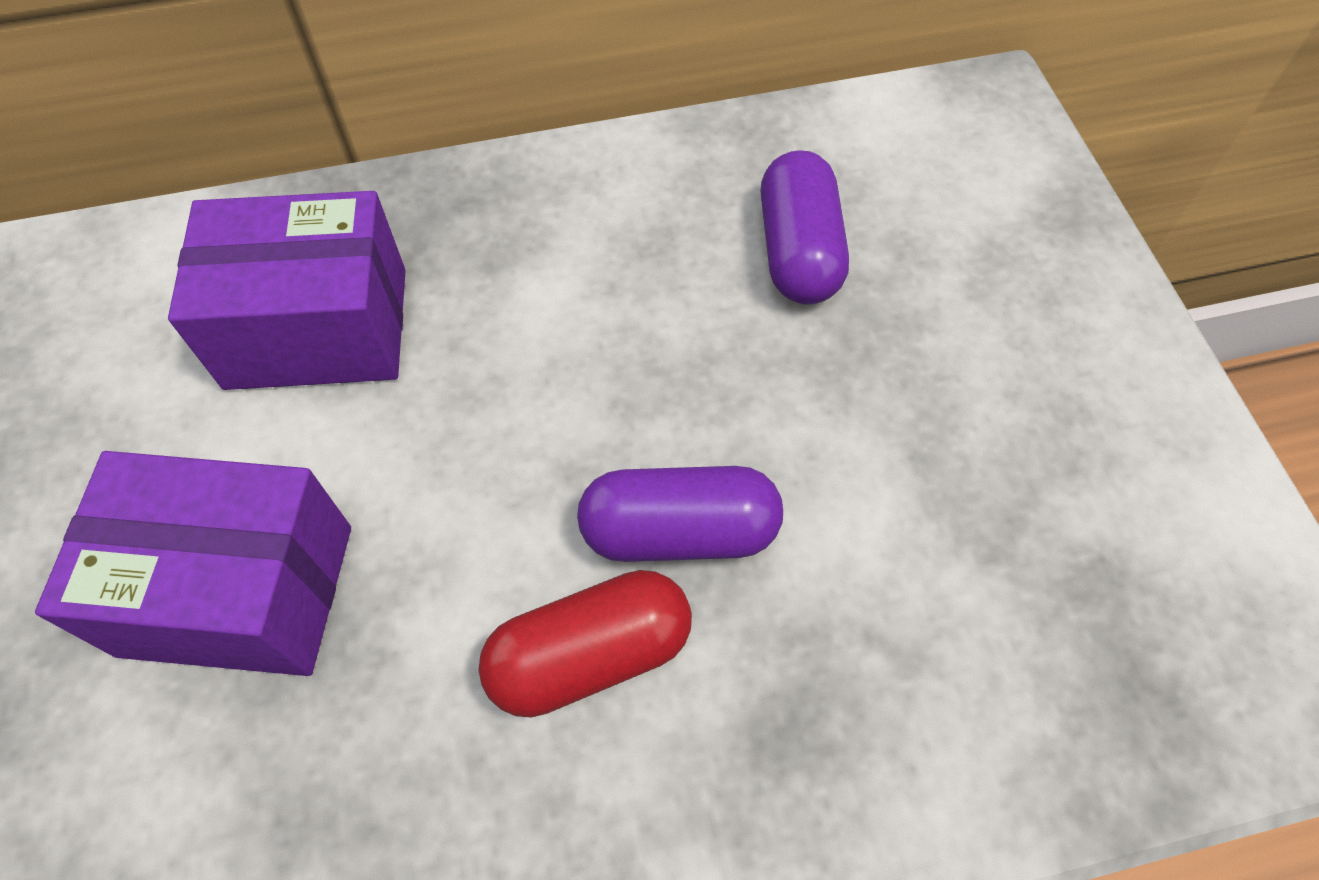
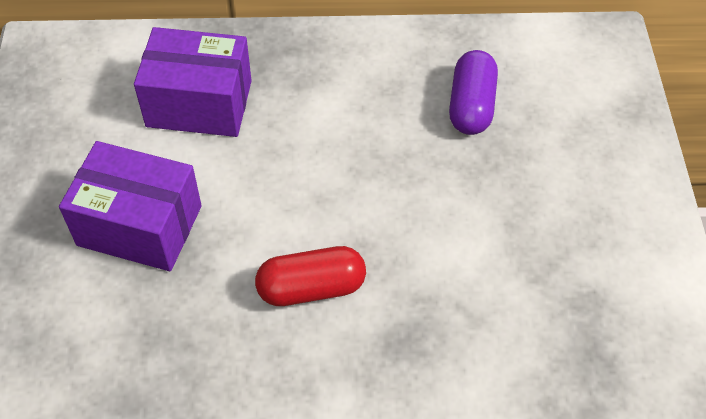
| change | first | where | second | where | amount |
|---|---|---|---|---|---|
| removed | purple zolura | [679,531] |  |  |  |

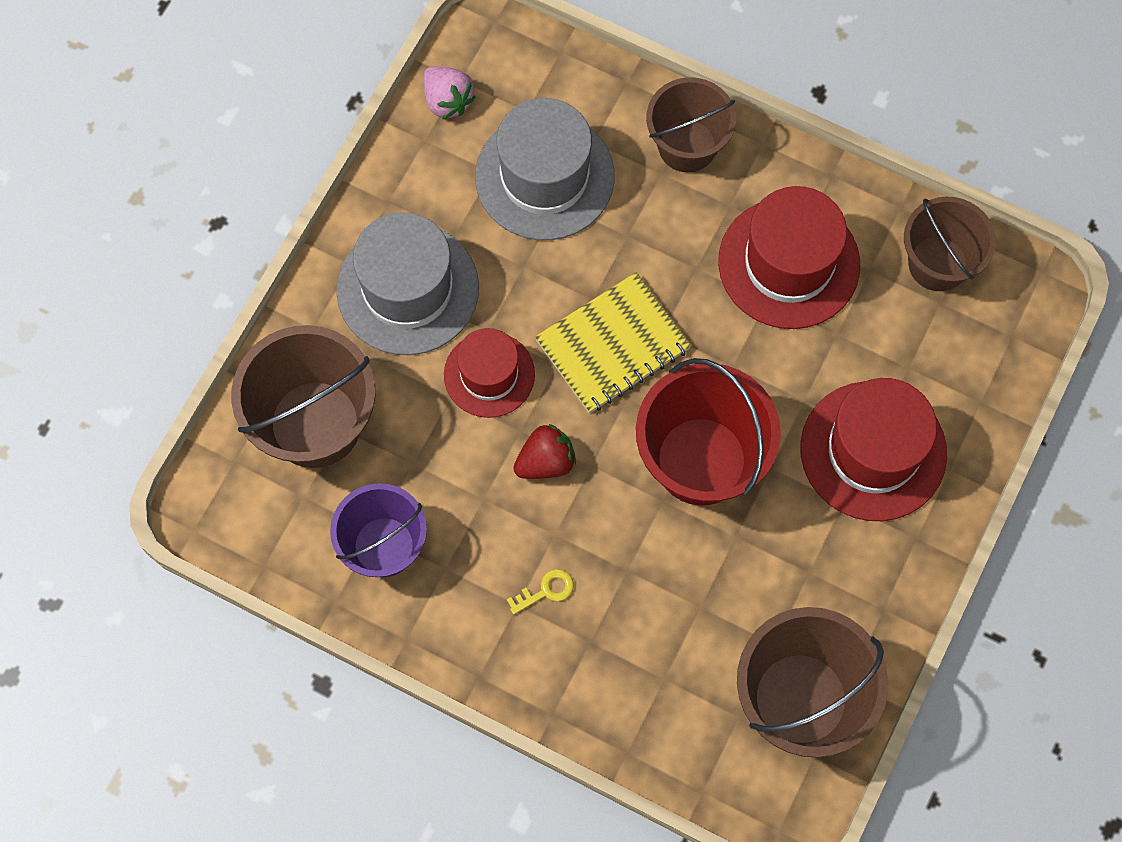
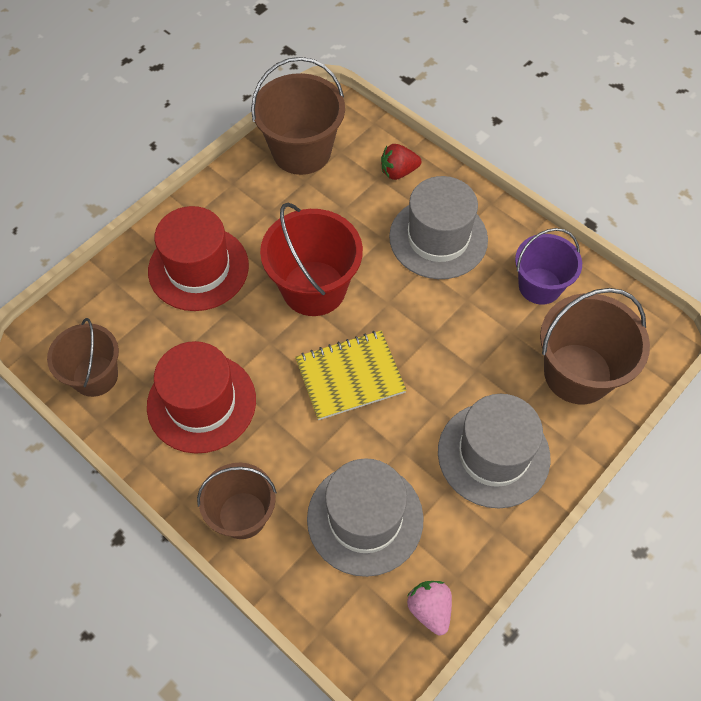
| change | first | where | second | where | amount |
|---|---|---|---|---|---|
| removed | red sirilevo | [489,374] |  |  |  |
| replaced | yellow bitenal | [546,590] | grey sirilevo | [438,238] |  |
| moved | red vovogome | [546,462] |  | [398,172] |  |

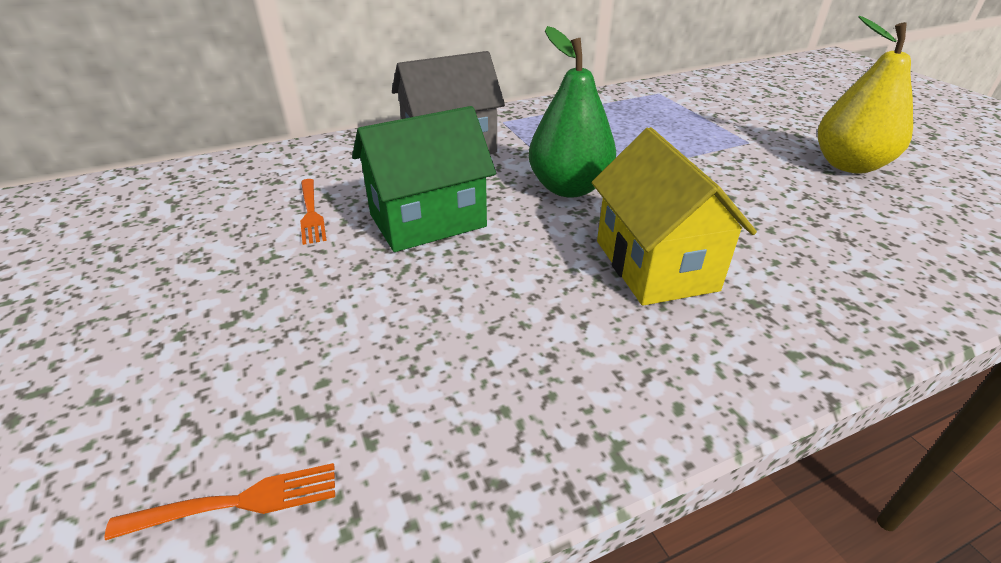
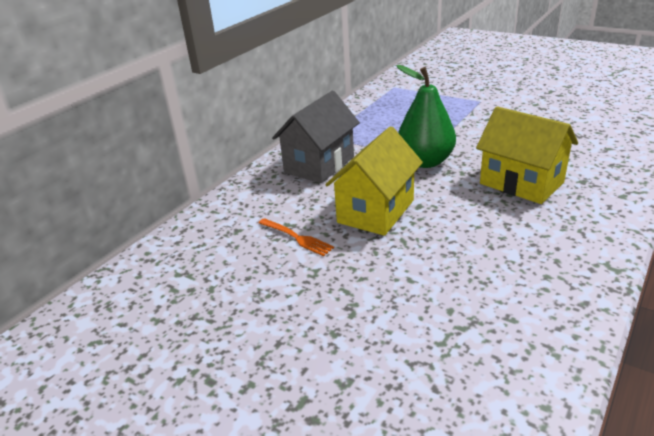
| change | first | where | second | where | amount |
|---|---|---|---|---|---|
| removed | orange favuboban | [235,503] |  |  |  |
| recoloured | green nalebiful | [427,221] | yellow nalebiful | [376,211] |  |
| removed | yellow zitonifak | [849,165] |  |  |  |

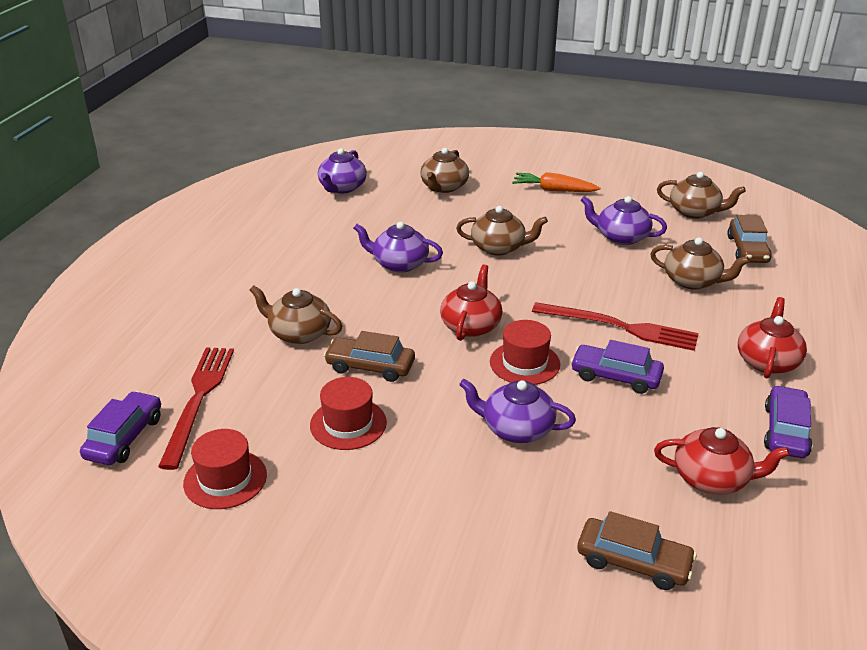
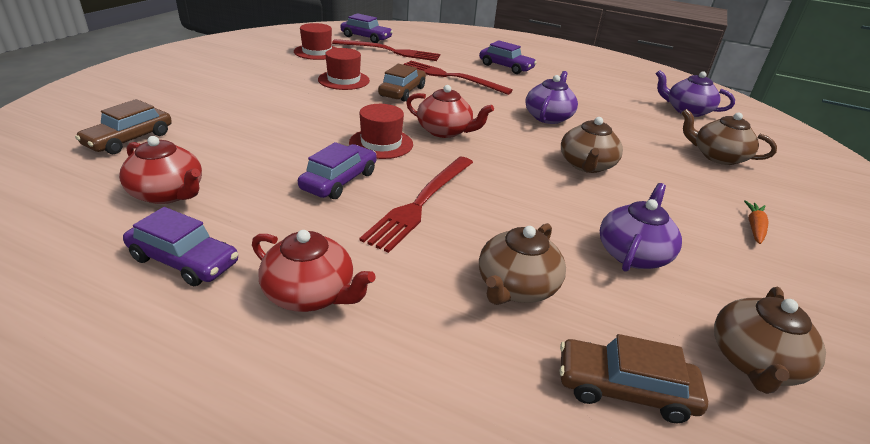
| change | first | where | second | where | amount |
|---|---|---|---|---|---|
| replaced | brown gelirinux | [299,333] | red favuboban | [451,77] |  |
| removed | purple gelirinux | [516,429] |  |  |  |
| resized | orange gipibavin | [553,190] |  | [754,227] | x0.64 |
| turned | red gelirinux | [712,478] |  | [168,193] | 75 degrees counterclockwise |
| added |  |  | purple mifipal | [506,67] |  |

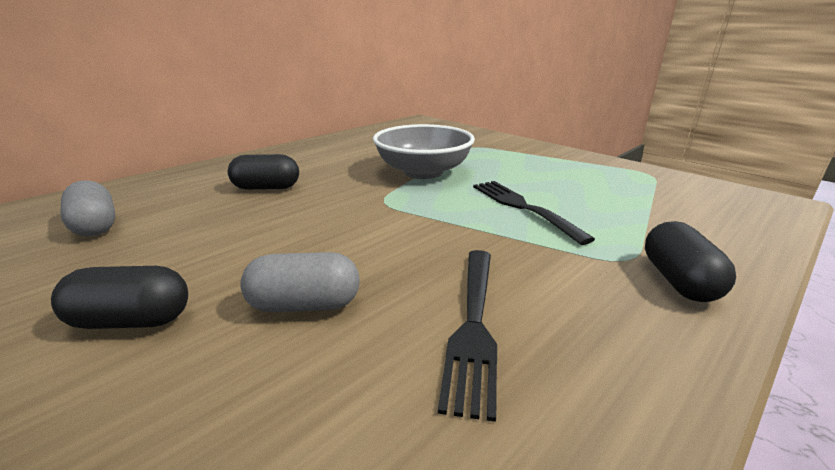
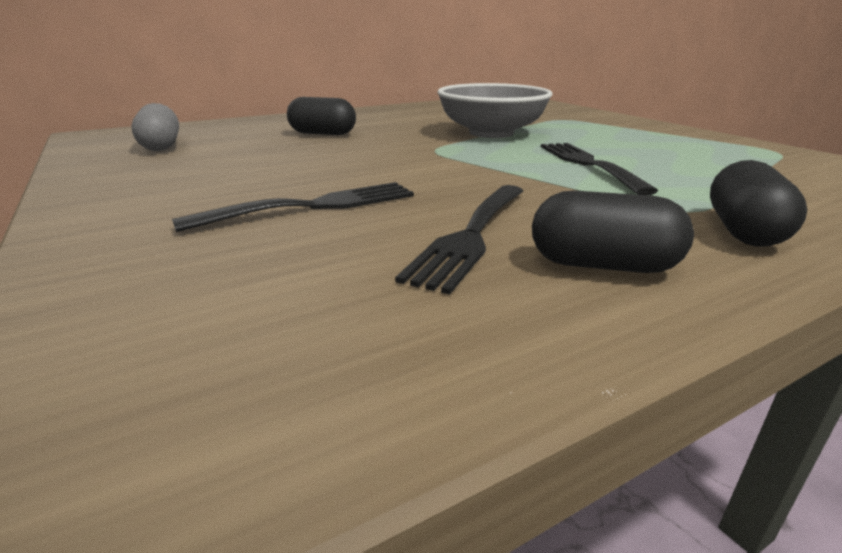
| change | first | where | second | where | amount |
|---|---|---|---|---|---|
| moved | black zolura | [132,321] |  | [602,265] |  |
| replaced | grey zolura | [305,305] | black favuboban | [313,206] |  |

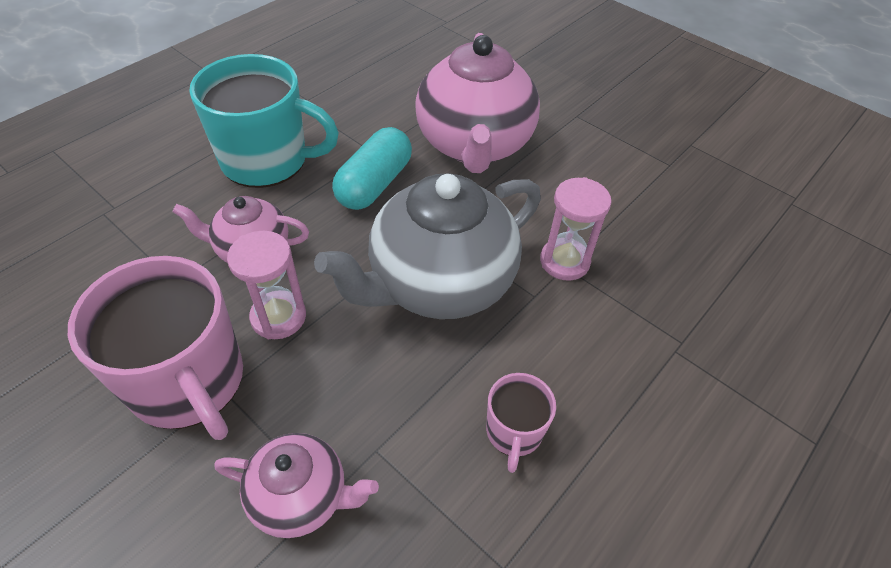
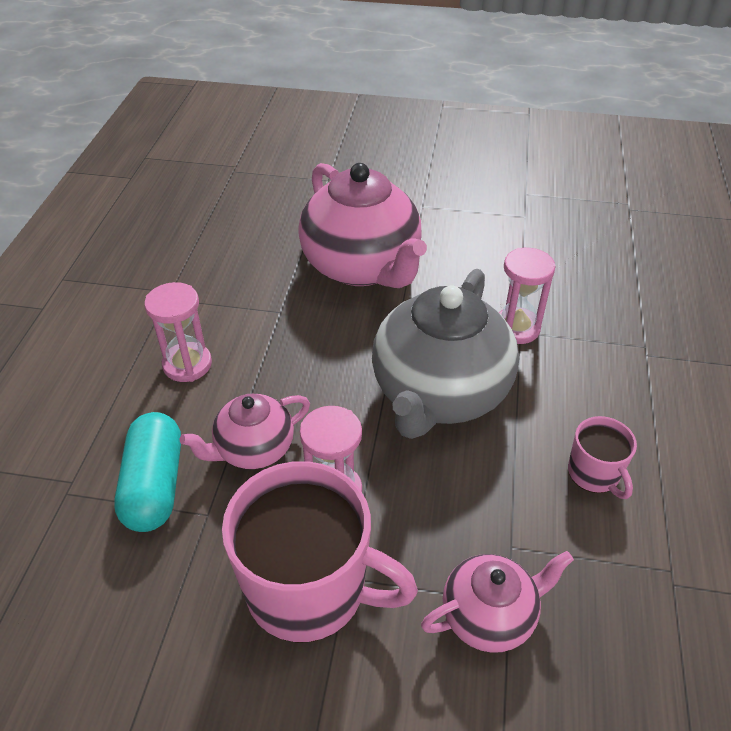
| change | first | where | second | where | amount |
|---|---|---|---|---|---|
| replaced | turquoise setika | [267,160] | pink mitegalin | [187,364] |  |
| moved | turquoise zolura | [374,184] |  | [155,485] |  |

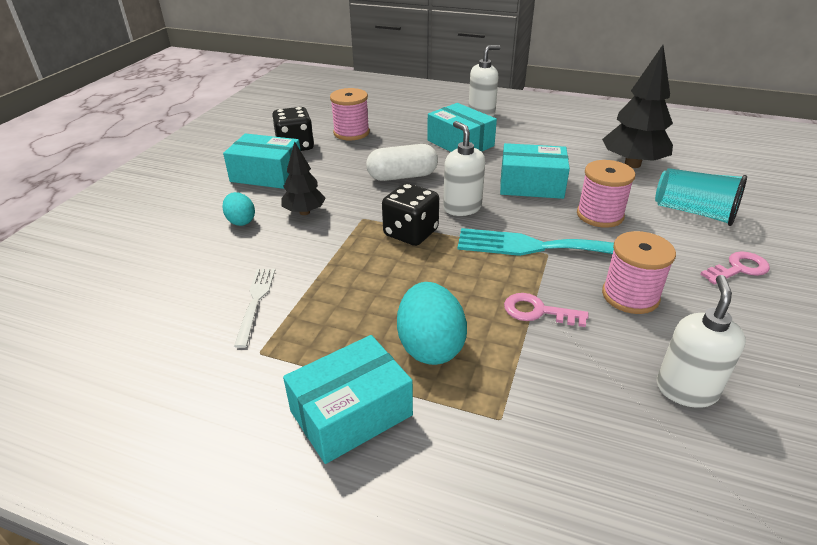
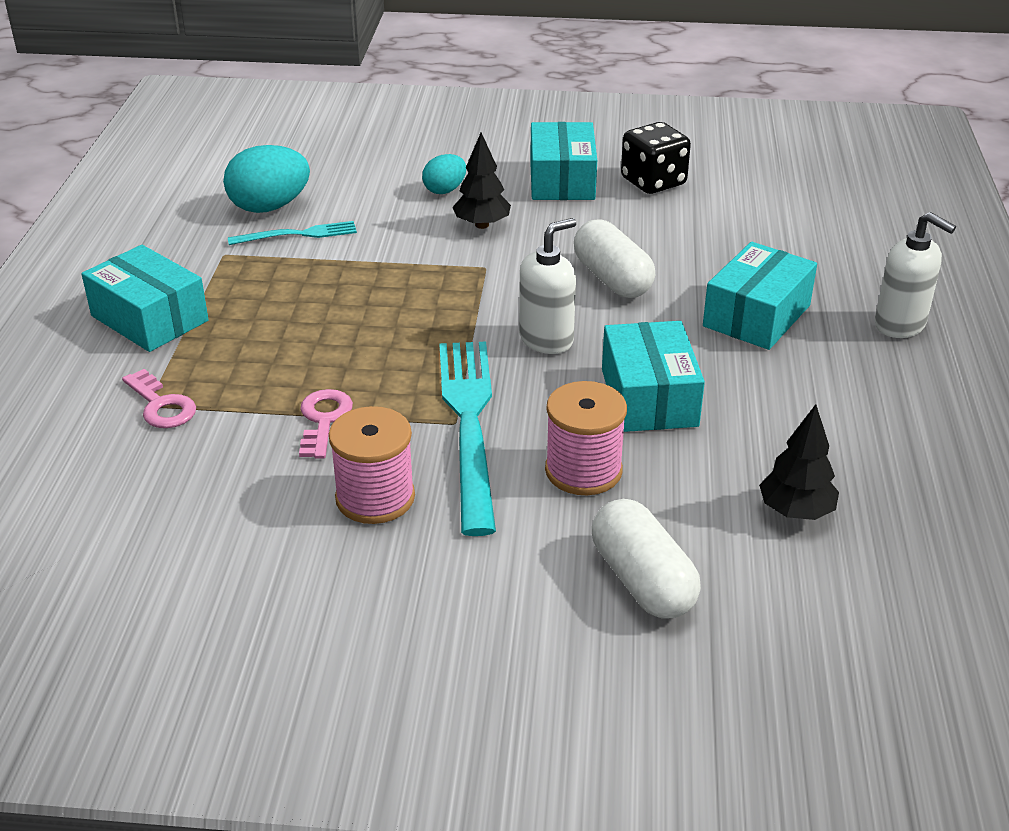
| change | first | where | second | where | amount |
|---|---|---|---|---|---|
| recoloured | white favuboban | [255,302] | turquoise favuboban | [298,234] |  |
| removed | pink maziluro | [351,133] |  |  |  |
| removed | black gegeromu | [411,233] |  |  |  |
| moved | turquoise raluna | [430,346] |  | [269,207] |  |
| resized | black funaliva | [632,164] |  | [795,512] | x0.59 |
| replaced | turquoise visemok | [694,212] | white zolura | [642,581] |  |
| removed | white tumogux | [686,389] |  |  |  |
| moved | pink bitenal | [738,269] |  | [161,405] |  |

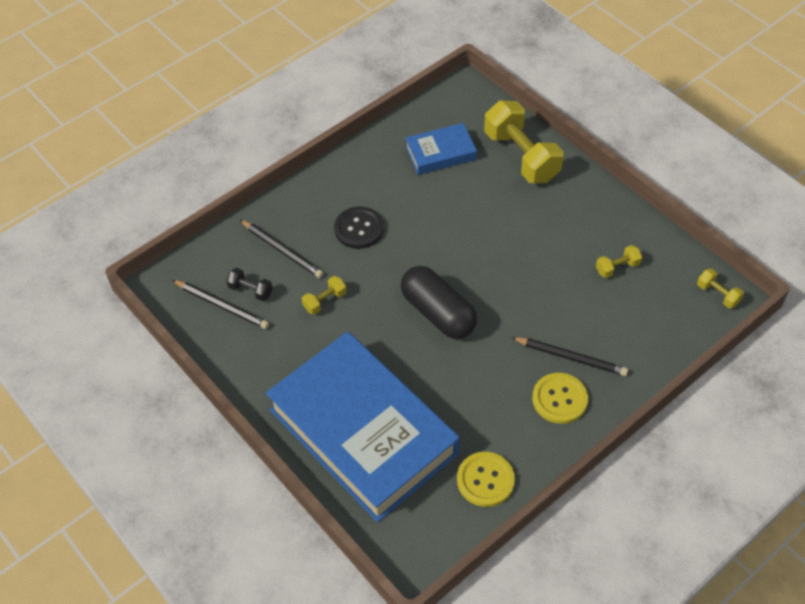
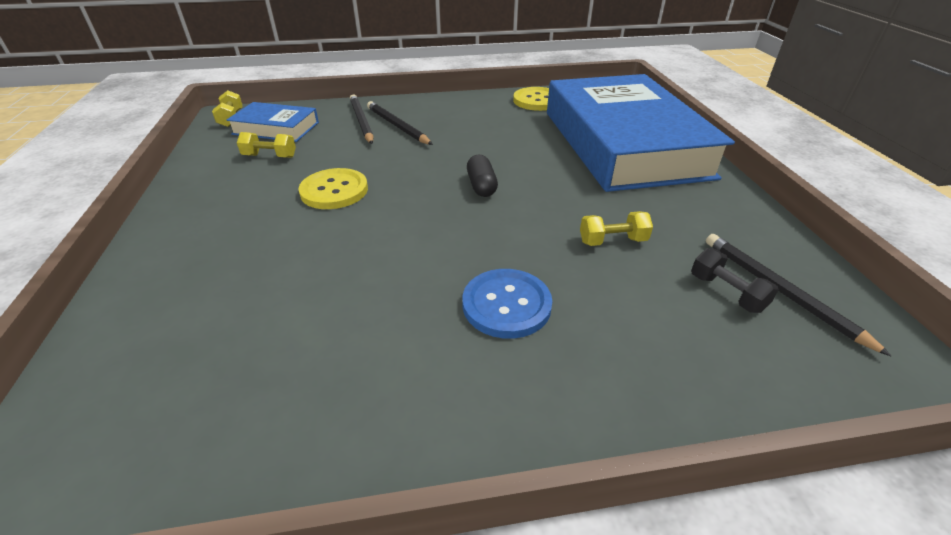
| change | first | where | second | where | amount |
|---|---|---|---|---|---|
| moved | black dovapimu | [282,250] |  | [362,121] |  |
| recoloured | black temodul | [359,229] | blue temodul | [506,305] |  |
| resized | black zolura | [438,313] |  | [481,186] | x0.50 |
| moved | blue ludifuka | [440,153] |  | [276,128] |  |
| removed | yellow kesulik | [521,156] |  |  |  |
| moved | yellow temodul | [559,399] |  | [334,191] |  |

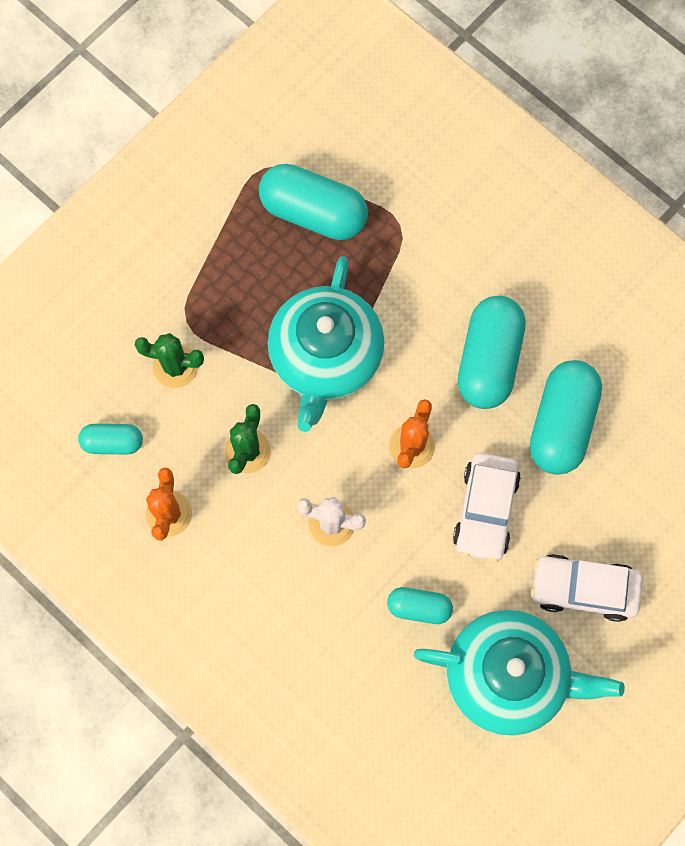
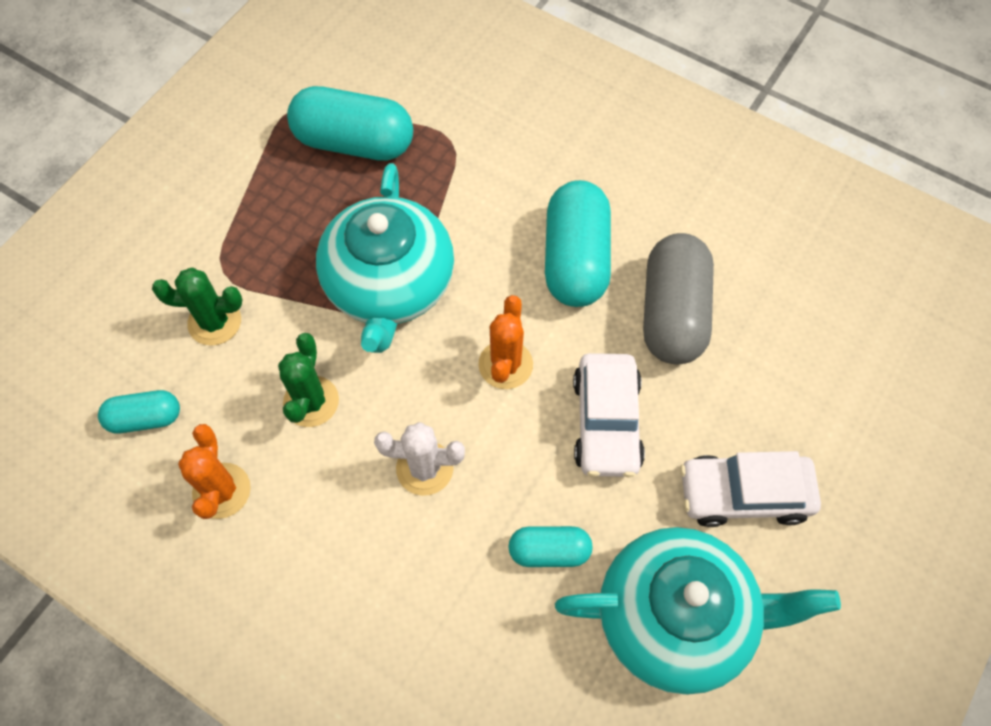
| change | first | where | second | where | amount |
|---|---|---|---|---|---|
| recoloured | turquoise zolura | [561,424] | grey zolura | [672,313] |  |

